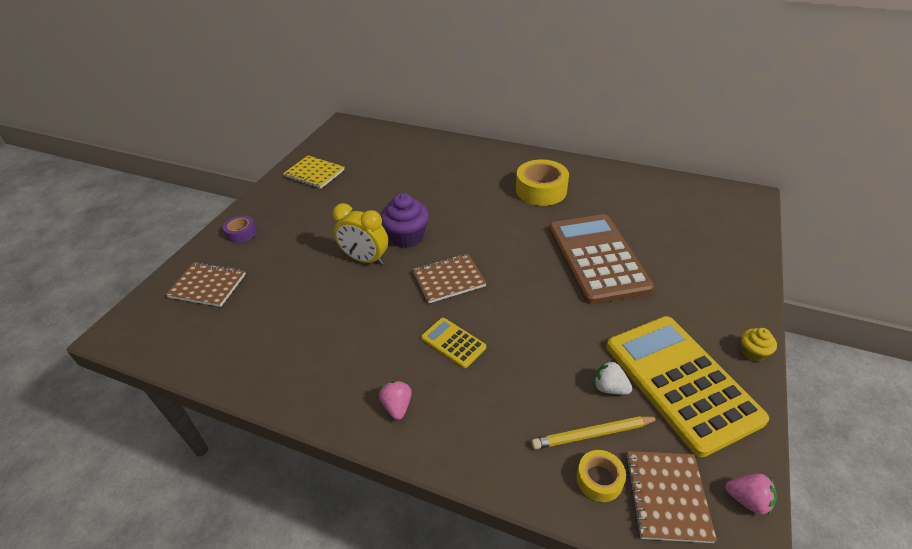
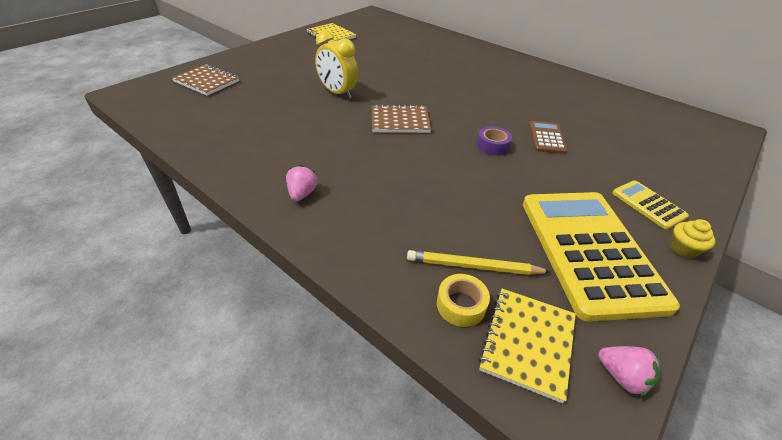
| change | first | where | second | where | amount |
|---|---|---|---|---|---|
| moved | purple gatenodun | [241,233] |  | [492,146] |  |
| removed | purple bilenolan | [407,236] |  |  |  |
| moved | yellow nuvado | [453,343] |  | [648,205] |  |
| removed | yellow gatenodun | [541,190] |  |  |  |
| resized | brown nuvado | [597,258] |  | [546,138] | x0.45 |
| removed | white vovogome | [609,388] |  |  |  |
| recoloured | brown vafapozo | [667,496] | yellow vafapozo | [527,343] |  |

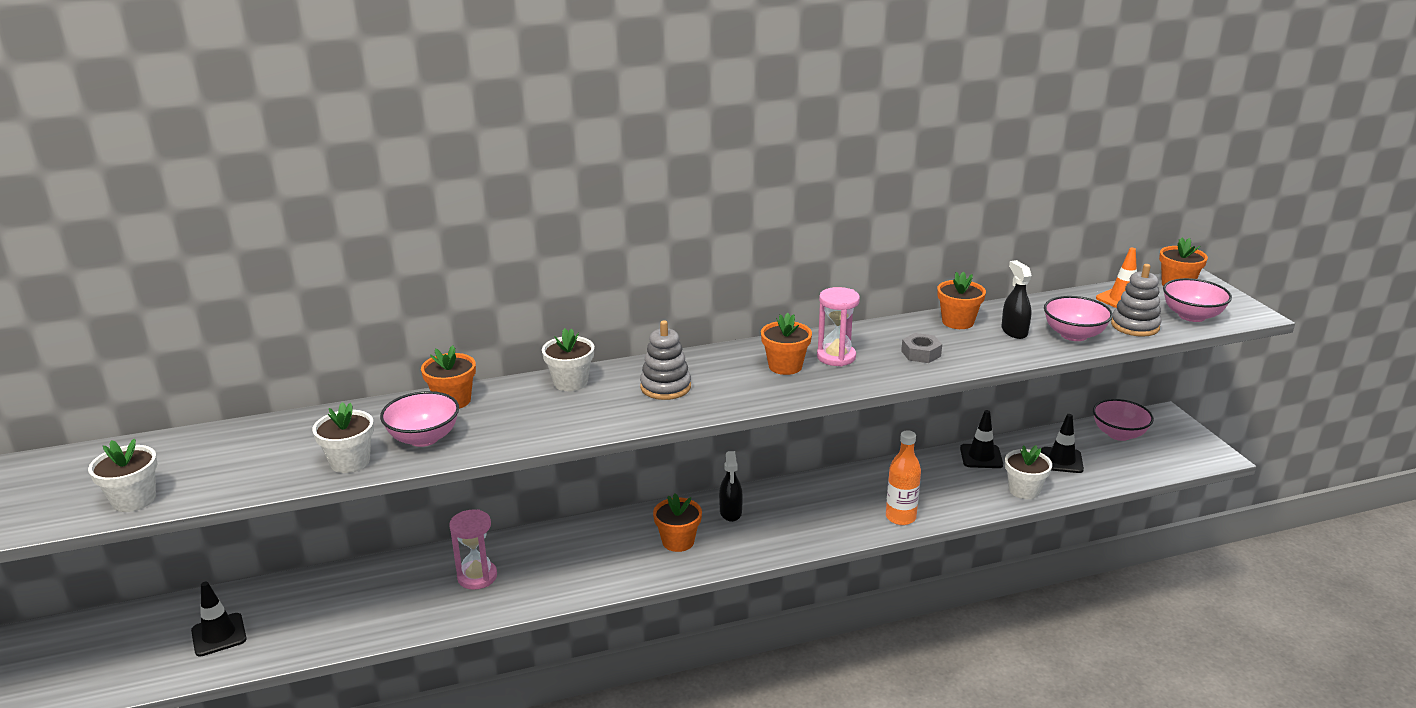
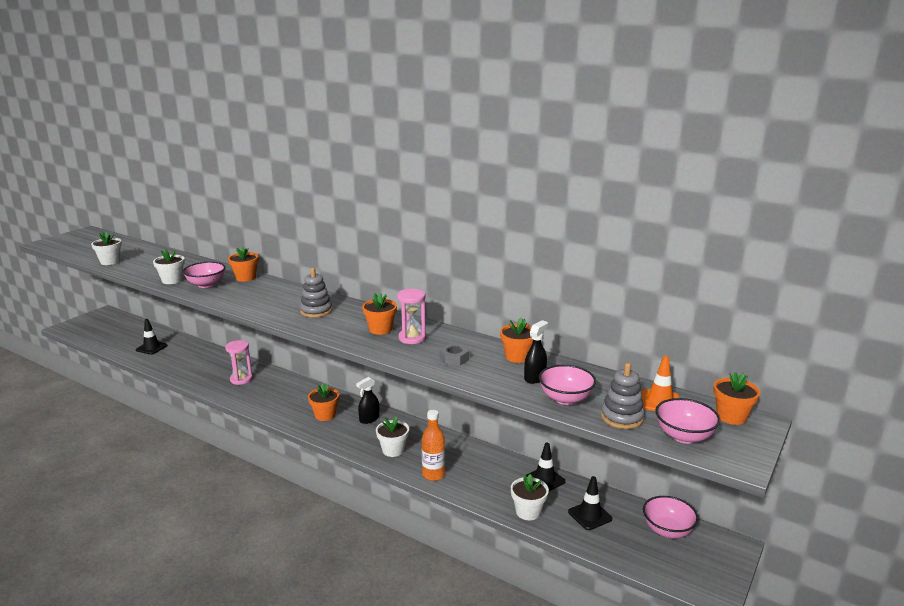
| change | first | where | second | where | amount |
|---|---|---|---|---|---|
| moved | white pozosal | [570,382] |  | [393,450] |  |

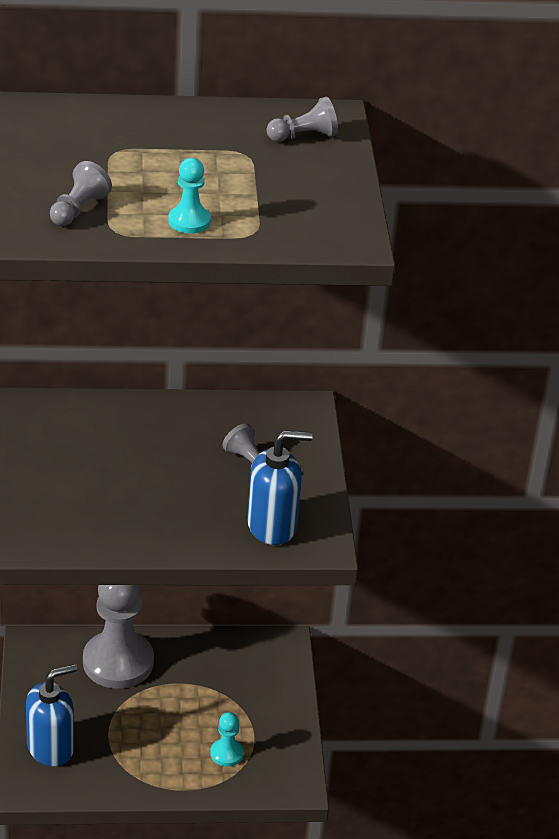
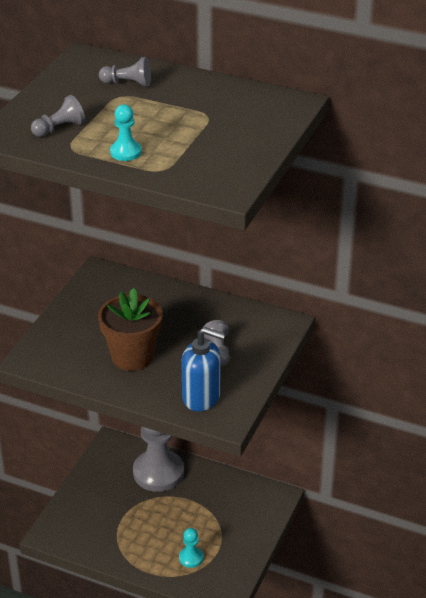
| change | first | where | second | where | amount |
|---|---|---|---|---|---|
| removed | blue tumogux | [51,748] |  |  |  |
| moved | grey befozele | [303,136] |  | [127,83] |  |
| added |  |  | brown pozosal | [132,356] |  |

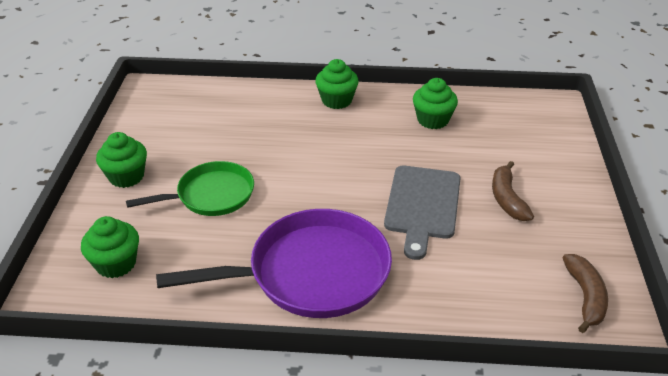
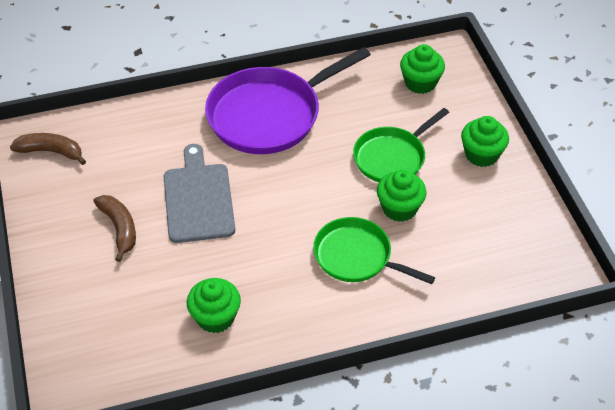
| change | first | where | second | where | amount |
|---|---|---|---|---|---|
| moved | green bilenolan | [336,100] |  | [399,208] |  |
| turned | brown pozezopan | [585,297] |  | [51,152] | 120 degrees clockwise |
| added |  |  | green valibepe | [356,256] |  |

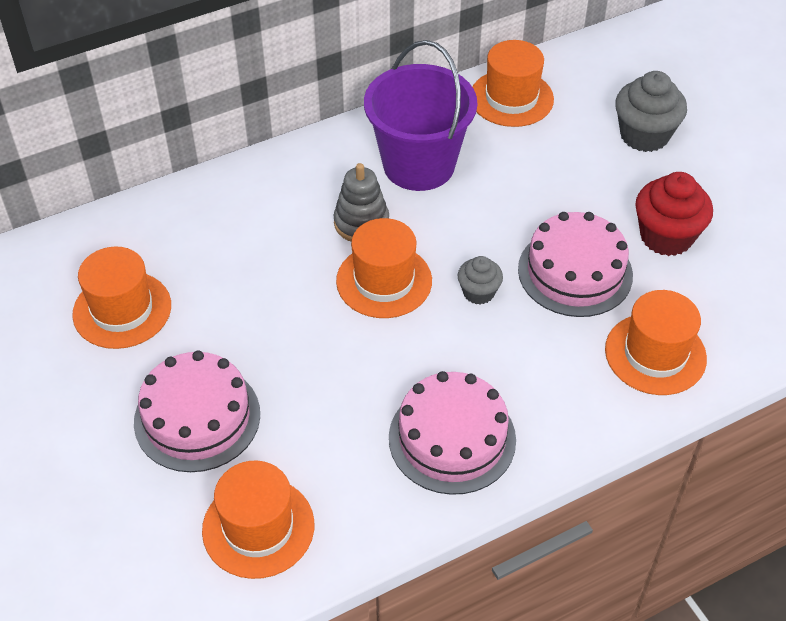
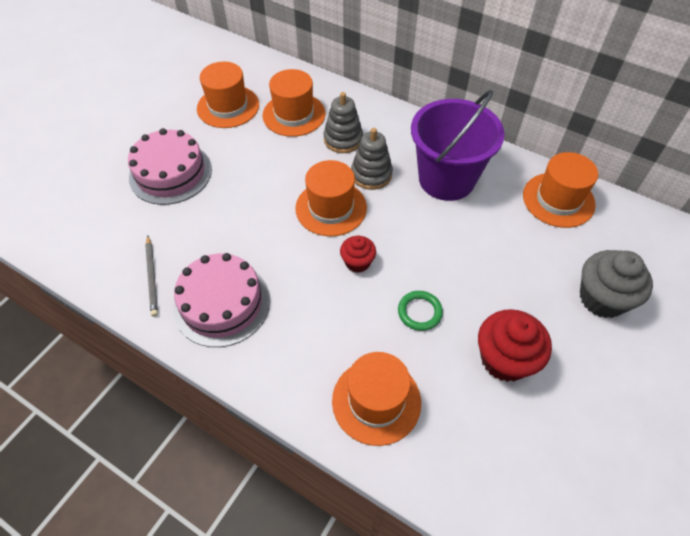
| change | first | where | second | where | amount |
|---|---|---|---|---|---|
| moved | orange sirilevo | [258,527] |  | [294,114] |  |
| recoloured | grey bilenolan | [478,292] | red bilenolan | [357,262] |  |
| replaced | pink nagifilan | [575,272] | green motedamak | [419,312] |  |
| added |  |  | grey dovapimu | [152,277] |  |
| added |  |  | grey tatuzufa | [343,139] |  |

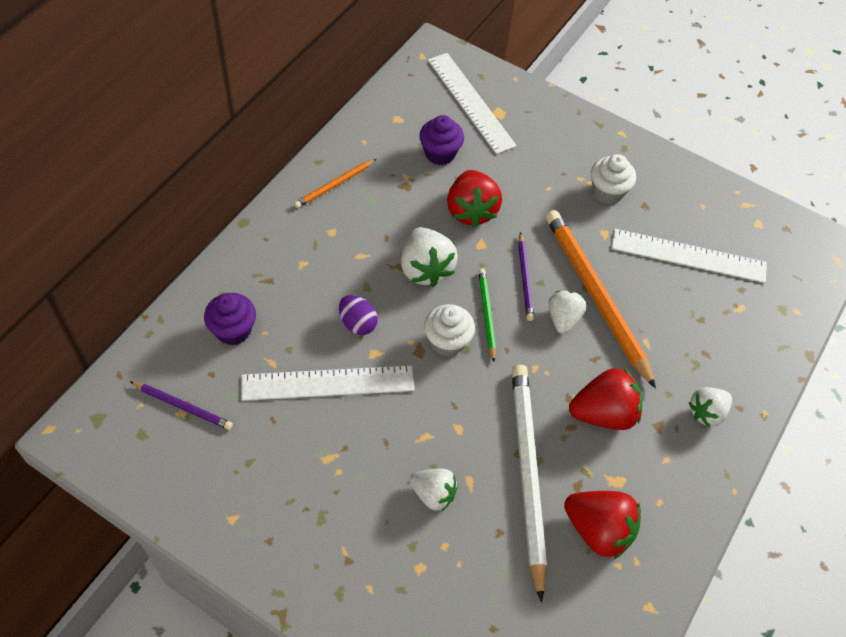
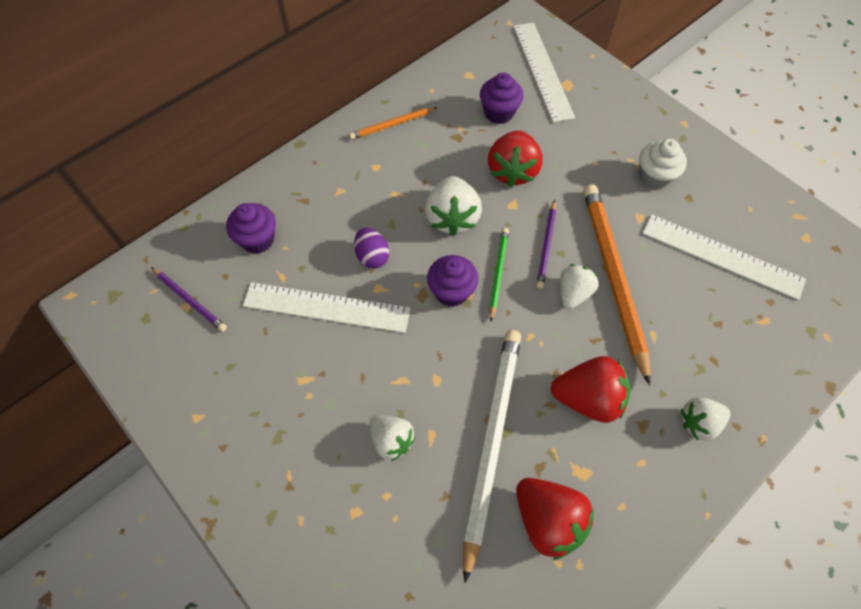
| change | first | where | second | where | amount |
|---|---|---|---|---|---|
| recoloured | white bilenolan | [447,341] | purple bilenolan | [451,291] |  |

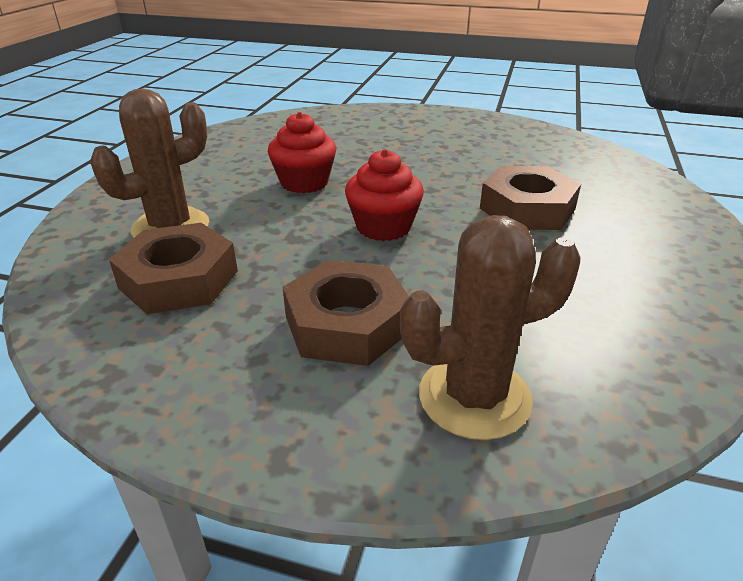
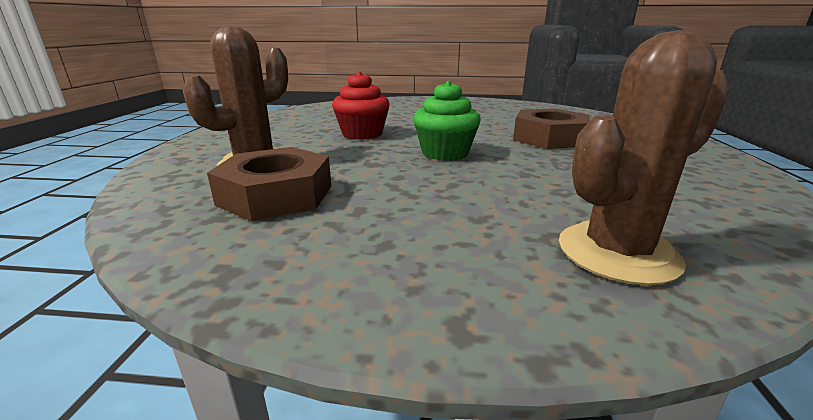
| change | first | where | second | where | amount |
|---|---|---|---|---|---|
| removed | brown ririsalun | [347,324] |  |  |  |
| recoloured | red bilenolan | [383,227] | green bilenolan | [445,153] |  |

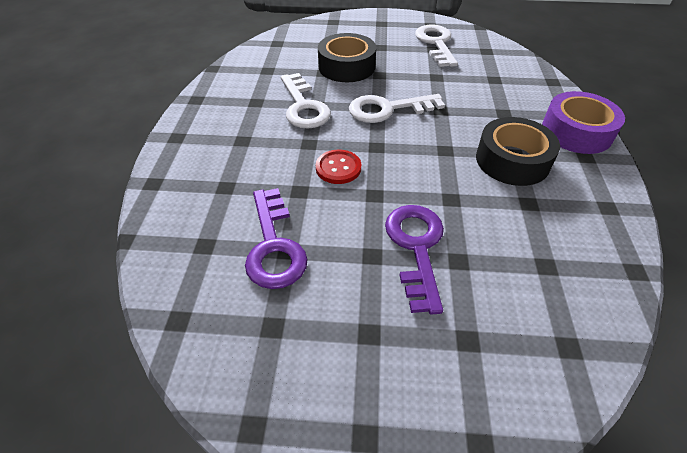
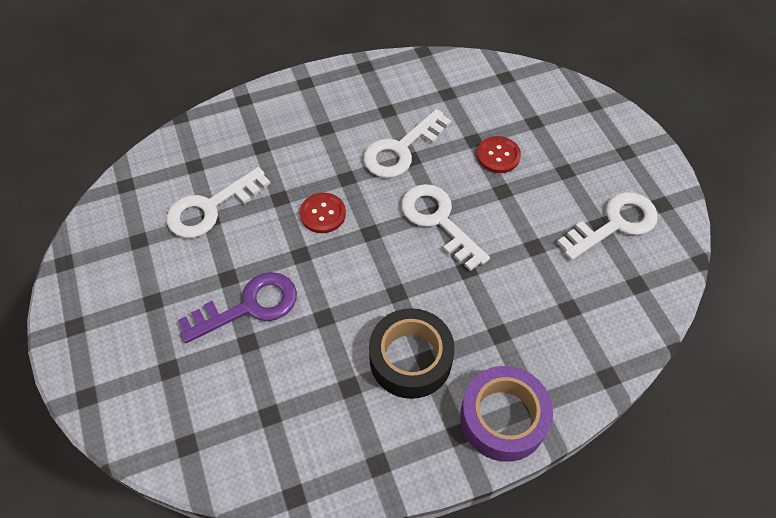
| change | first | where | second | where | amount |
|---|---|---|---|---|---|
| recoloured | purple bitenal | [274,246] | white bitenal | [211,208] |  |
| replaced | black gatenodun | [346,67] | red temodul | [498,156] |  |

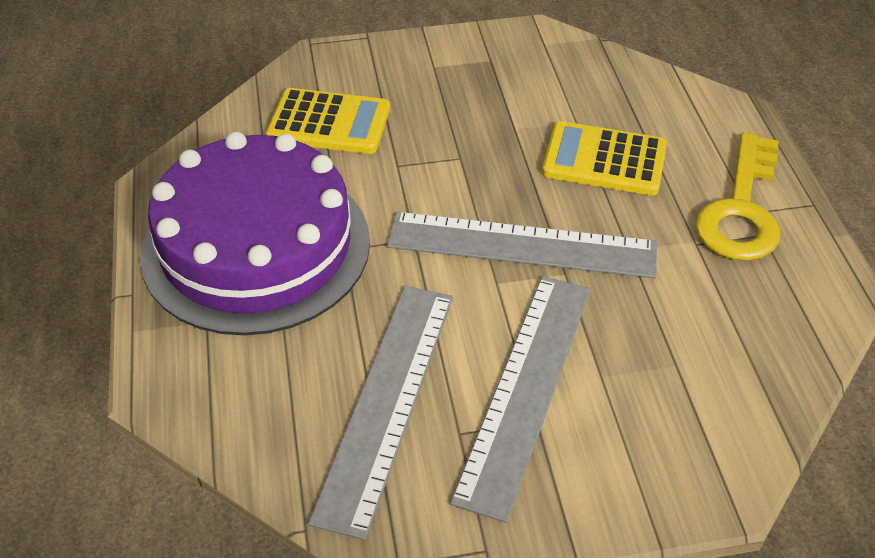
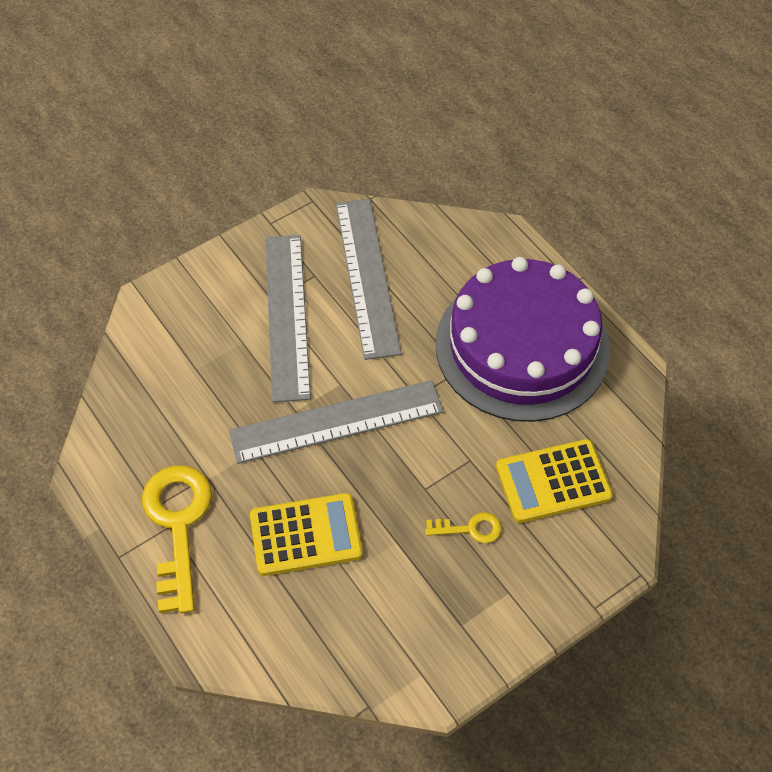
| change | first | where | second | where | amount |
|---|---|---|---|---|---|
| added |  |  | yellow bitenal | [470,529] |  |

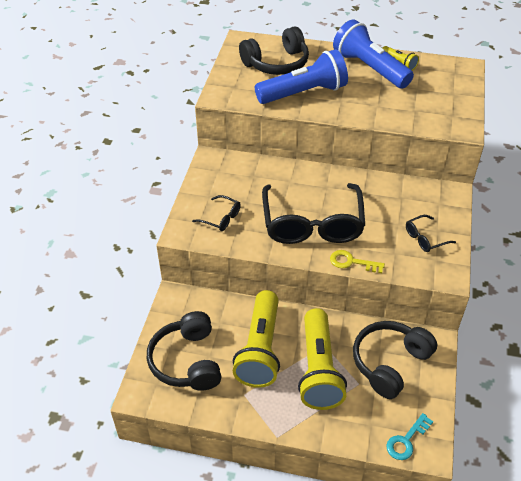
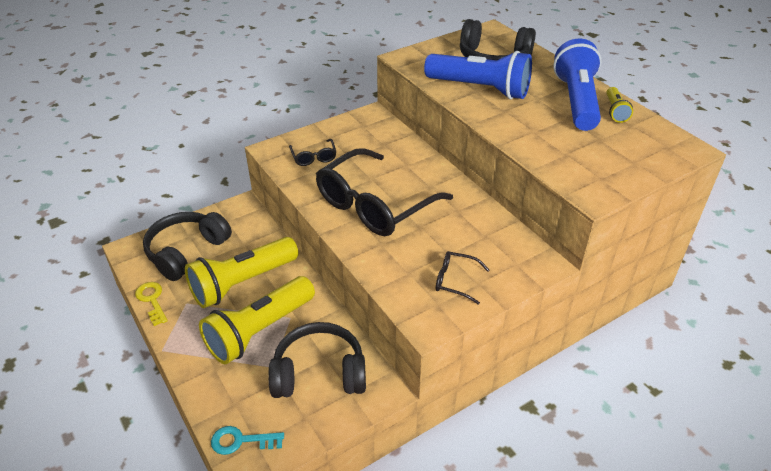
| change | first | where | second | where | amount |
|---|---|---|---|---|---|
| moved | yellow bitenal | [352,262] |  | [152,300] |  |

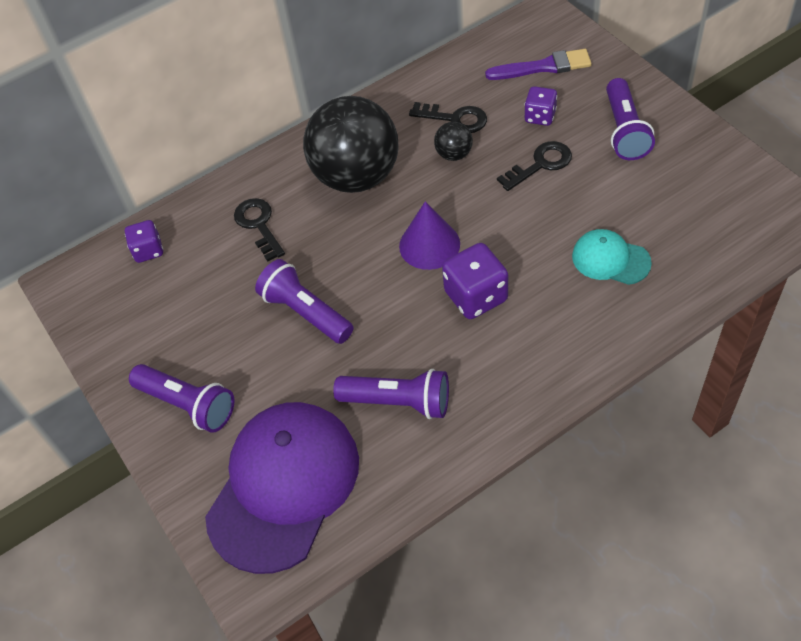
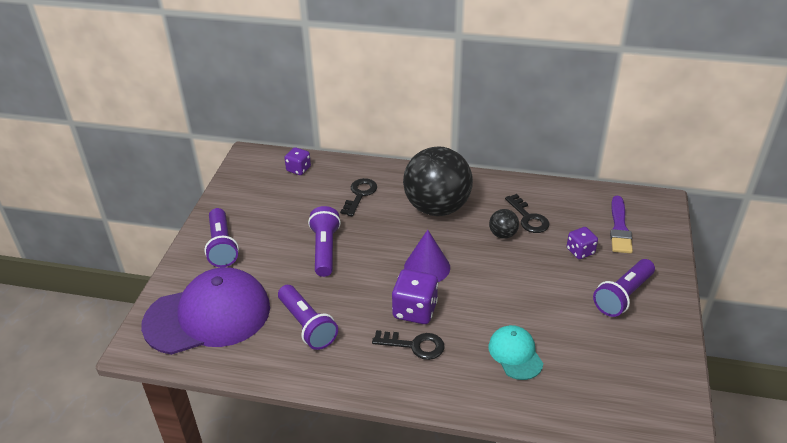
| change | first | where | second | where | amount |
|---|---|---|---|---|---|
| turned | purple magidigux | [543,67] |  | [619,228] | 60 degrees clockwise |
| moved | black bitenal | [540,164] |  | [414,345] |  |

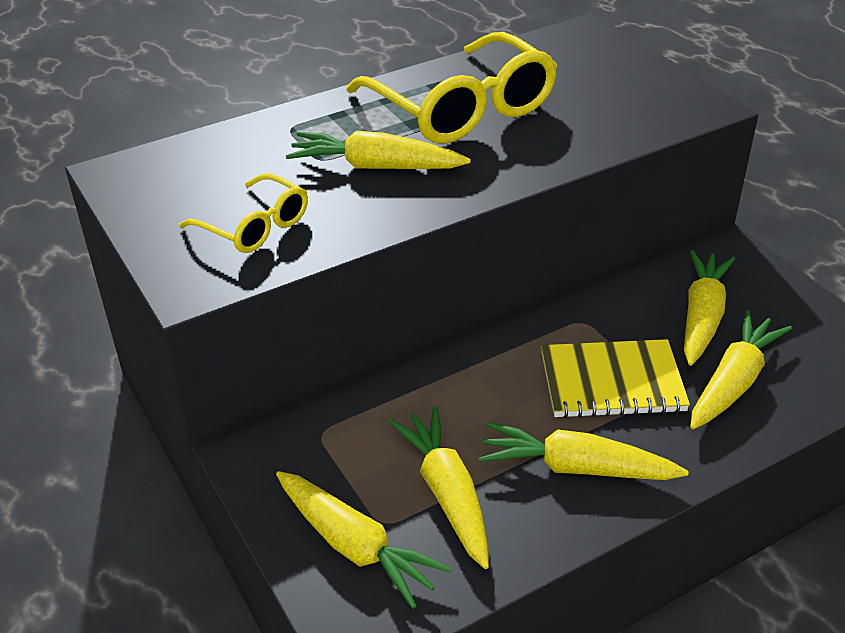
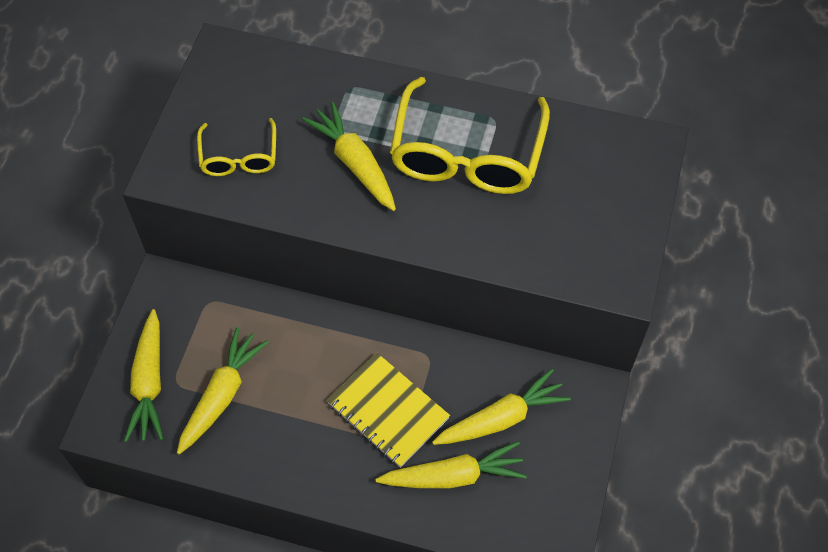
| change | first | where | second | where | amount |
|---|---|---|---|---|---|
| removed | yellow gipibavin | [575,467] |  |  |  |

